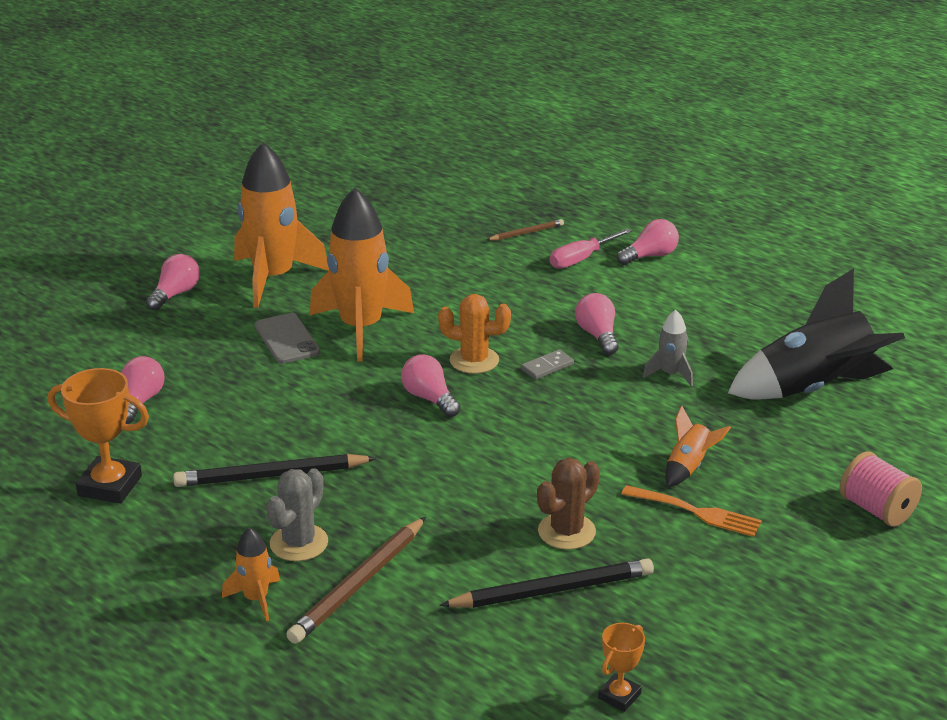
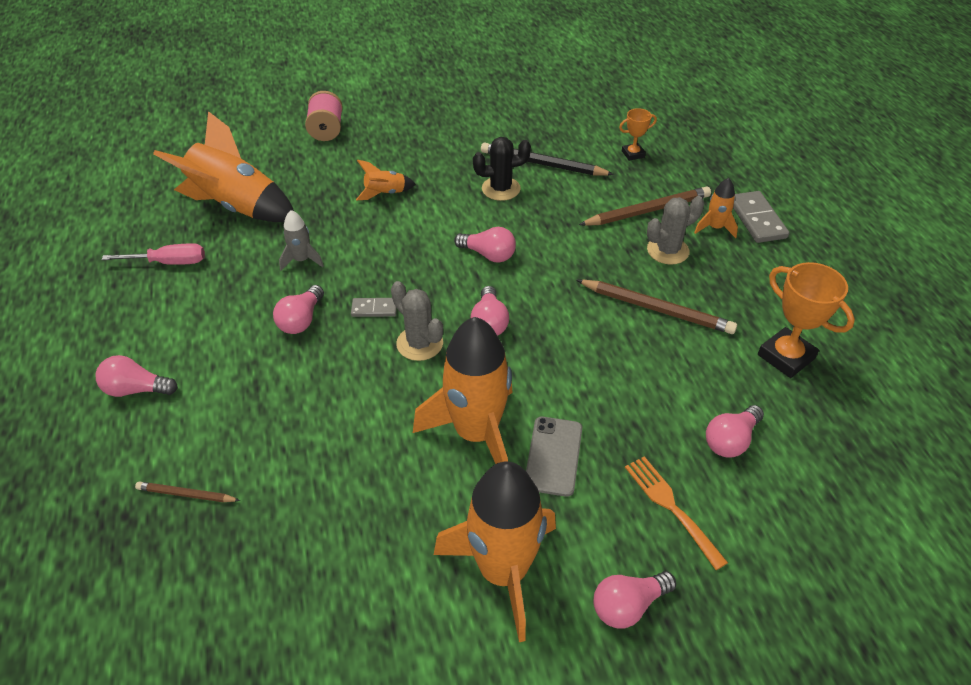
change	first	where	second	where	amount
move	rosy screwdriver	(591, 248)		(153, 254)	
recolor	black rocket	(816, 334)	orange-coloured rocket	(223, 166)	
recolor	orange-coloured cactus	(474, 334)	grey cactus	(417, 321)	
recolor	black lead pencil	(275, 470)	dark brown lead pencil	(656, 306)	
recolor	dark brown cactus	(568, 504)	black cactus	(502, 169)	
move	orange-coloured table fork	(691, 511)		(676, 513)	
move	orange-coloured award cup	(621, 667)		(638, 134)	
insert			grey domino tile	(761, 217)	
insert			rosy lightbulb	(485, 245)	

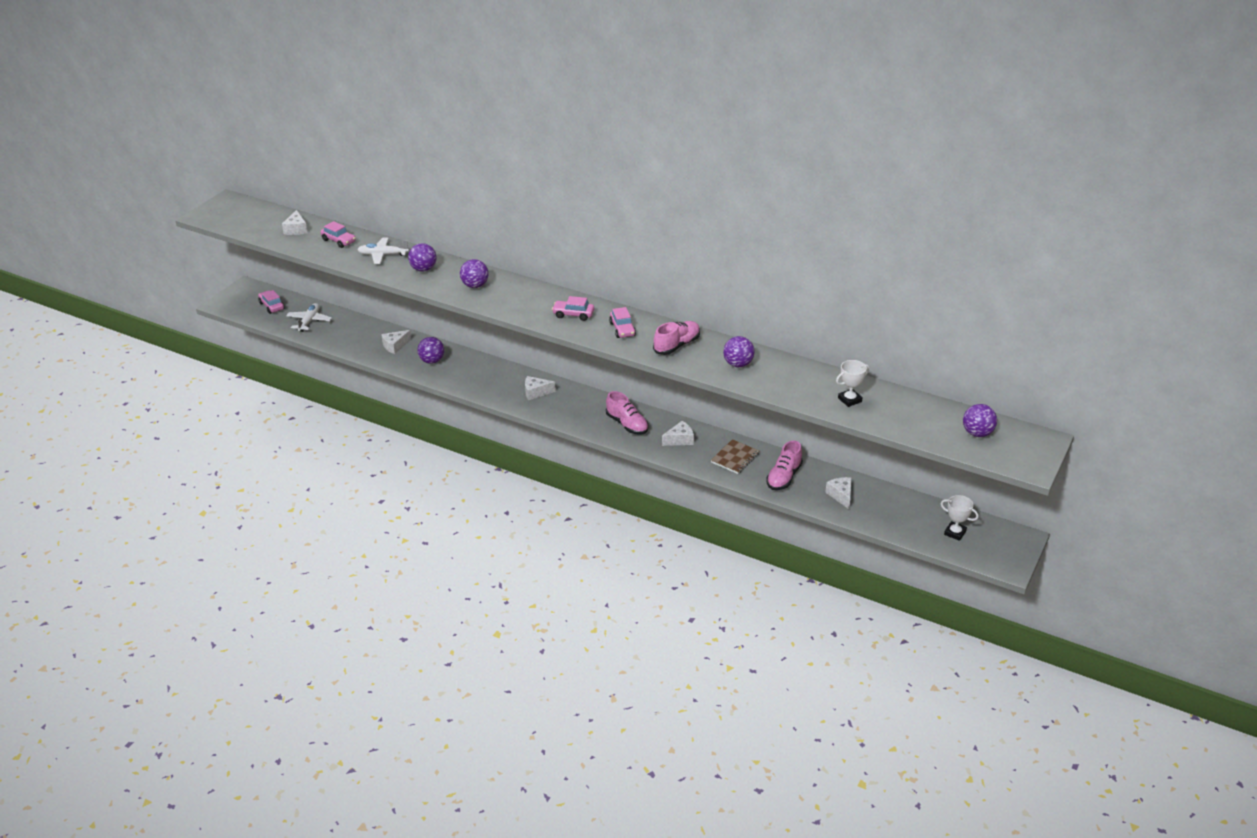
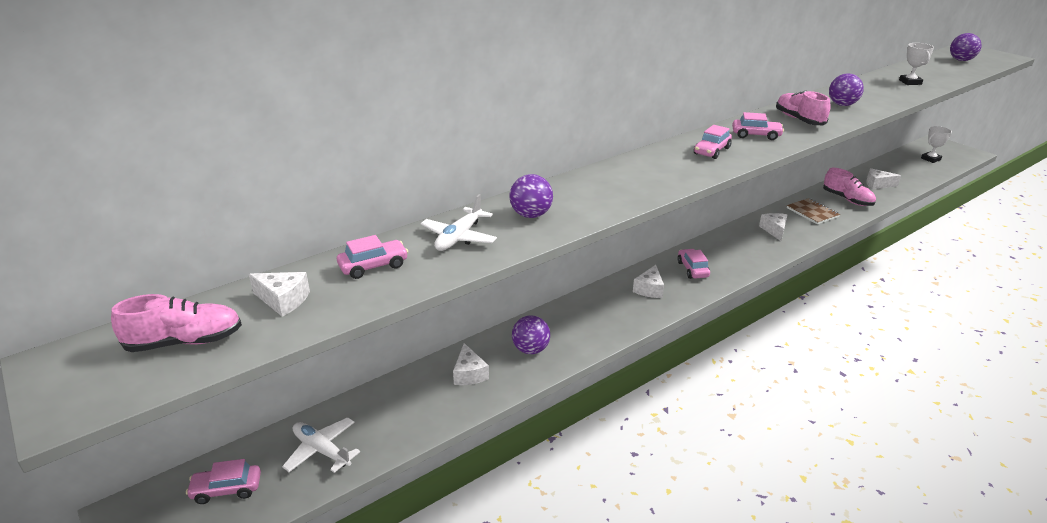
change	first	where	second	where	amount
delete	purple sphere	(474, 273)			
move	rosy sneaker	(627, 413)		(176, 323)	
insert			rosy car	(693, 264)	

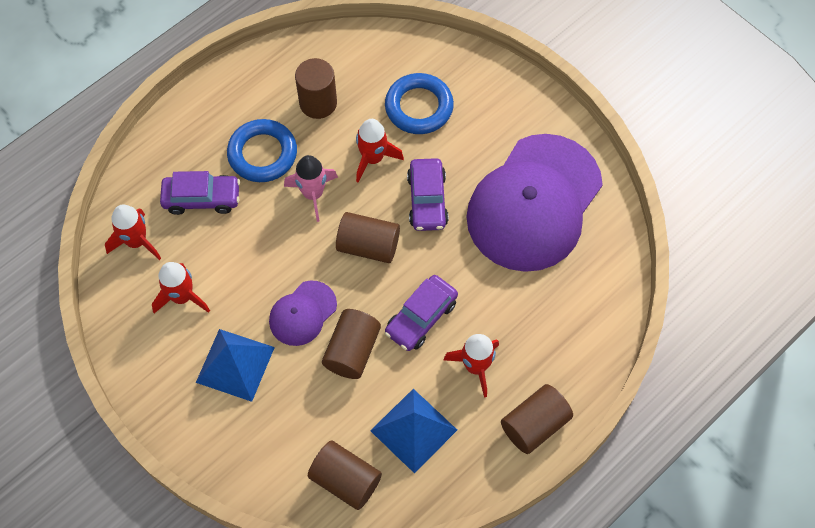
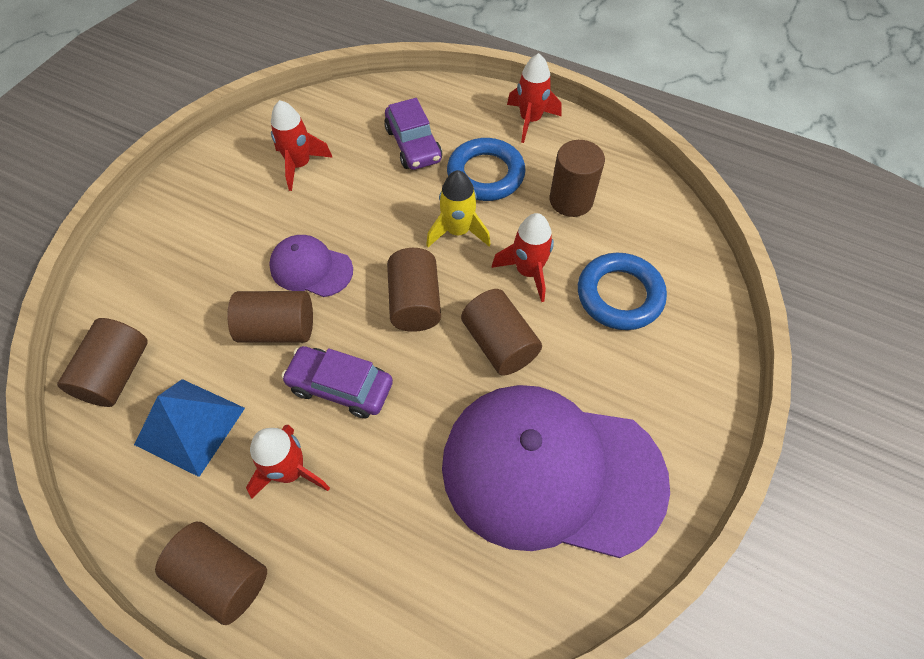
change	first	where	second	where	amount
recolor	rosy rocket	(311, 188)	yellow rocket	(458, 208)	
replace	purple car	(427, 194)	dark brown cylinder shape	(501, 332)	
move	crimson rocket	(133, 232)		(534, 98)	
delete	blue solid pyramid	(235, 365)			

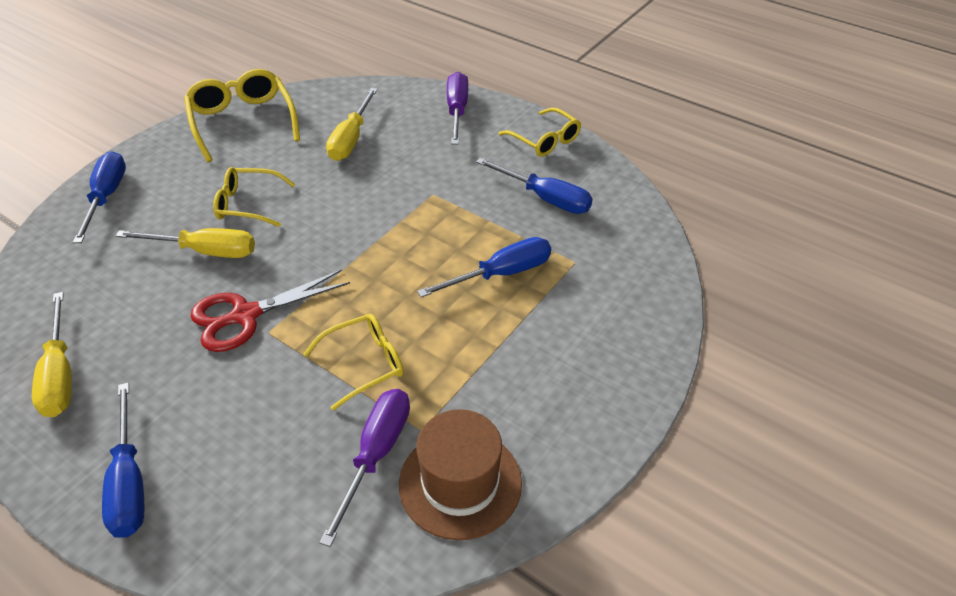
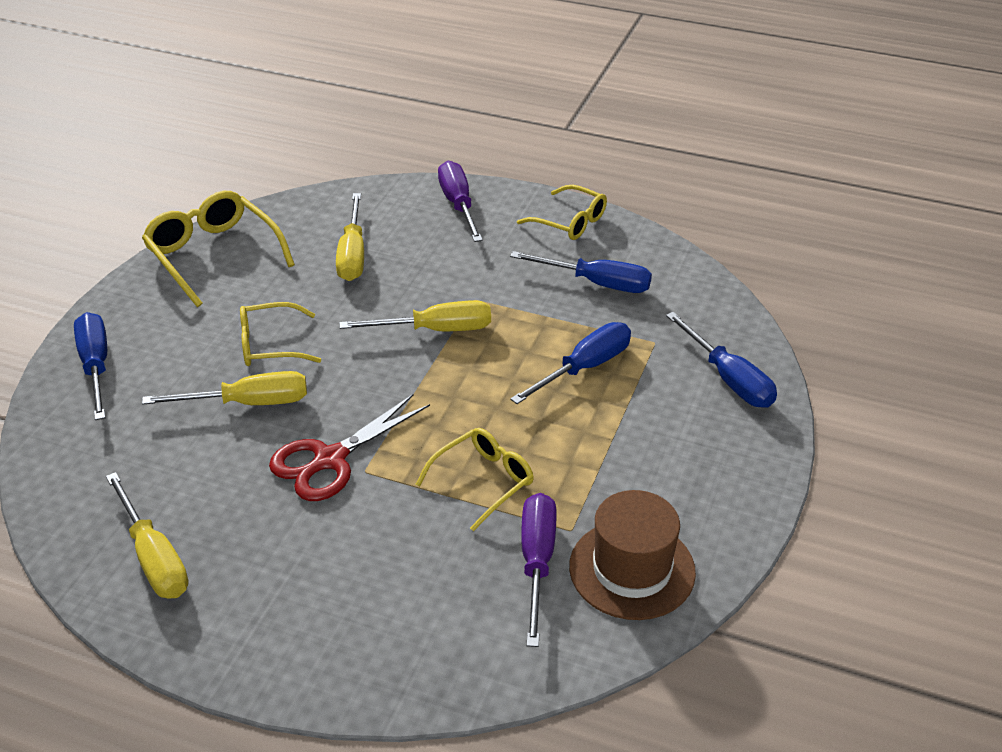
change	first	where	second	where	amount
move	blue screwdriver	(123, 460)		(721, 360)	
insert			yellow screwdriver	(415, 315)	

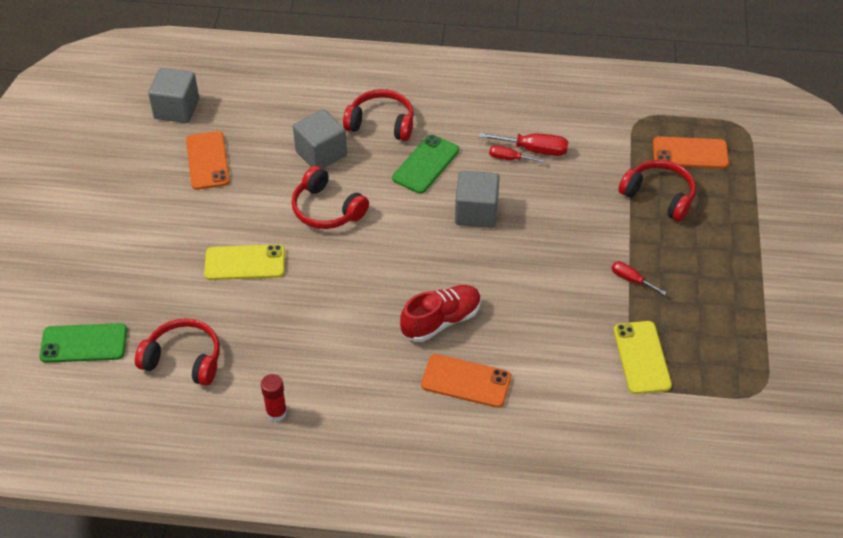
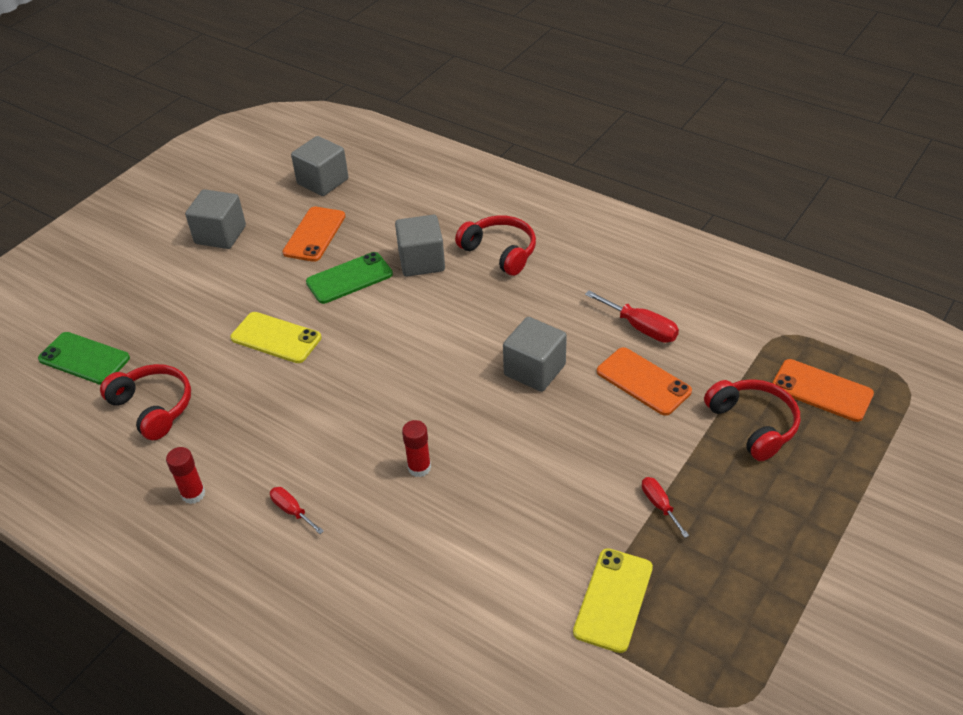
change	first	where	second	where	amount
move	emerald smartphone	(425, 164)		(349, 278)	
move	crimson screwdriver	(517, 154)		(297, 510)	
delete	crimson headset	(330, 197)			
replace	crimson sneaker	(440, 313)	crimson stick of glue	(416, 448)	
move	orange-coloured smartphone	(466, 381)		(644, 381)	
insert			grey solid cube	(215, 219)	

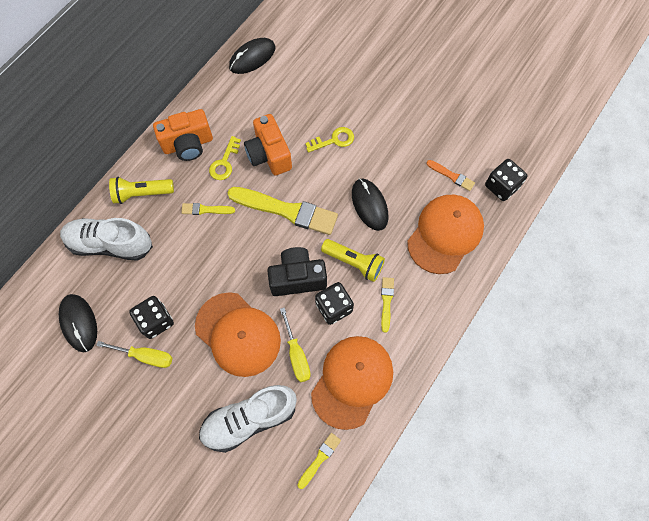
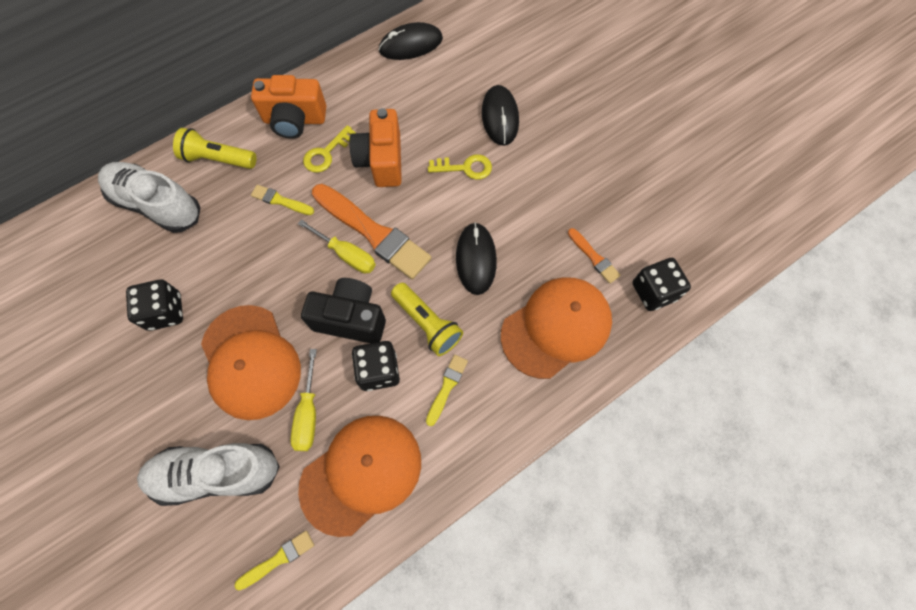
change	first	where	second	where	amount
recolor	yellow paintbrush	(282, 211)	orange-coloured paintbrush	(371, 231)	
move	black PC mouse	(78, 323)		(500, 115)	
move	yellow screwdriver	(134, 354)		(337, 246)	

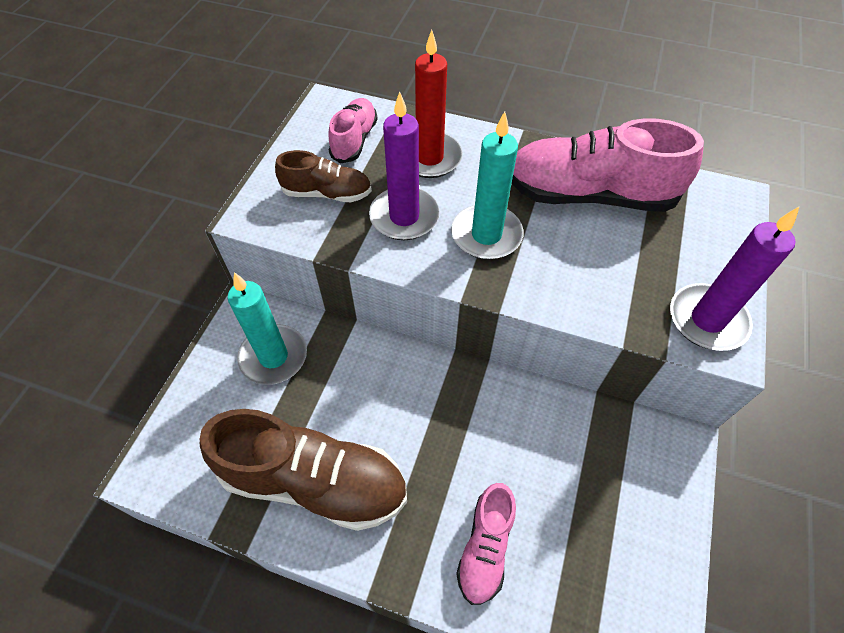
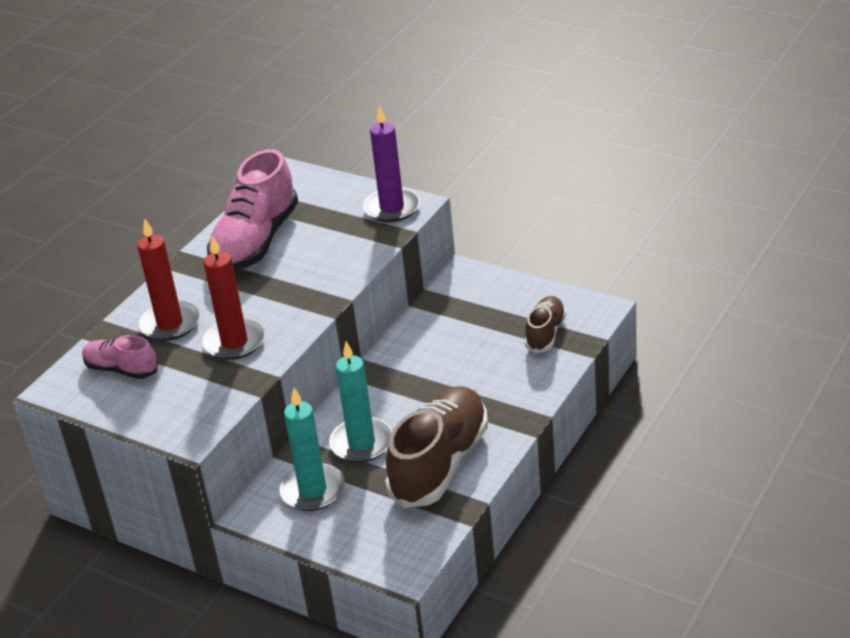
change	first	where	second	where	amount
recolor	purple pillar candle	(404, 165)	crimson pillar candle	(233, 298)	
move	teal pillar candle	(487, 186)		(360, 402)	
move	dark brown sneaker	(323, 176)		(545, 324)	
delete	rosy sneaker	(486, 544)			

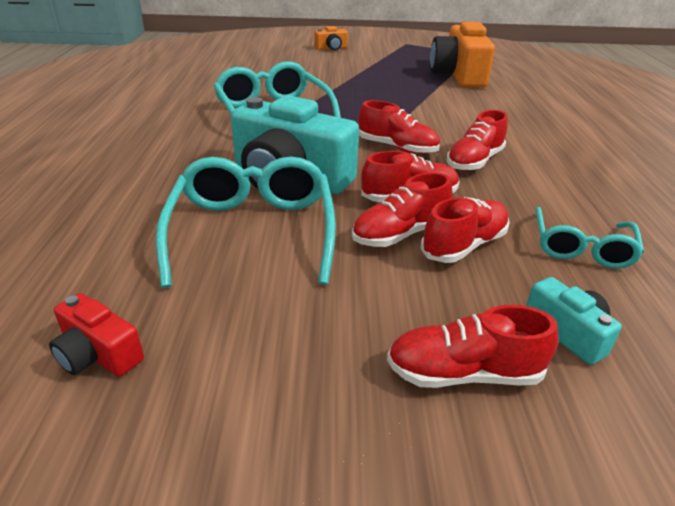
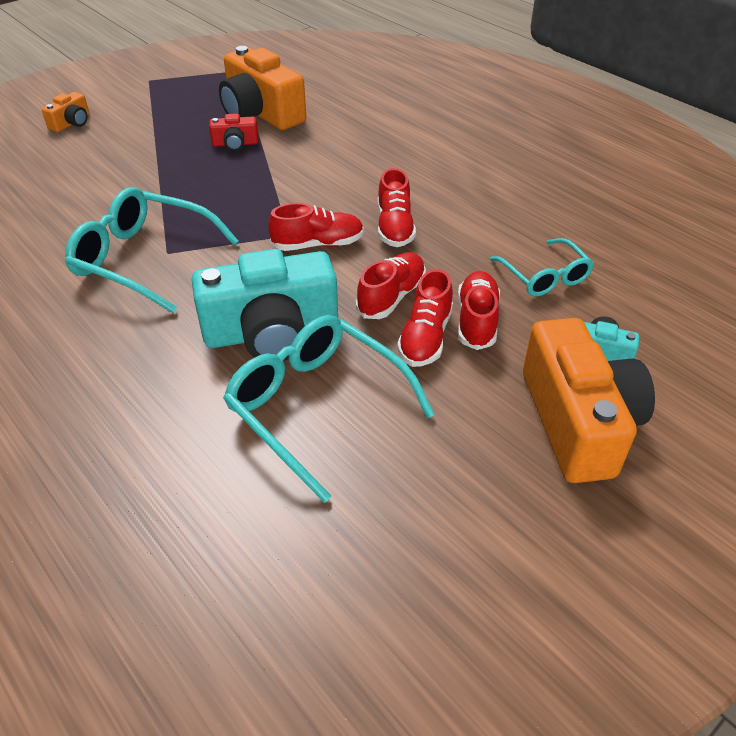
change	first	where	second	where	amount
move	crimson compact camera	(96, 335)		(233, 132)	
replace	crimson sneaker	(473, 346)	orange-coloured compact camera	(589, 400)	

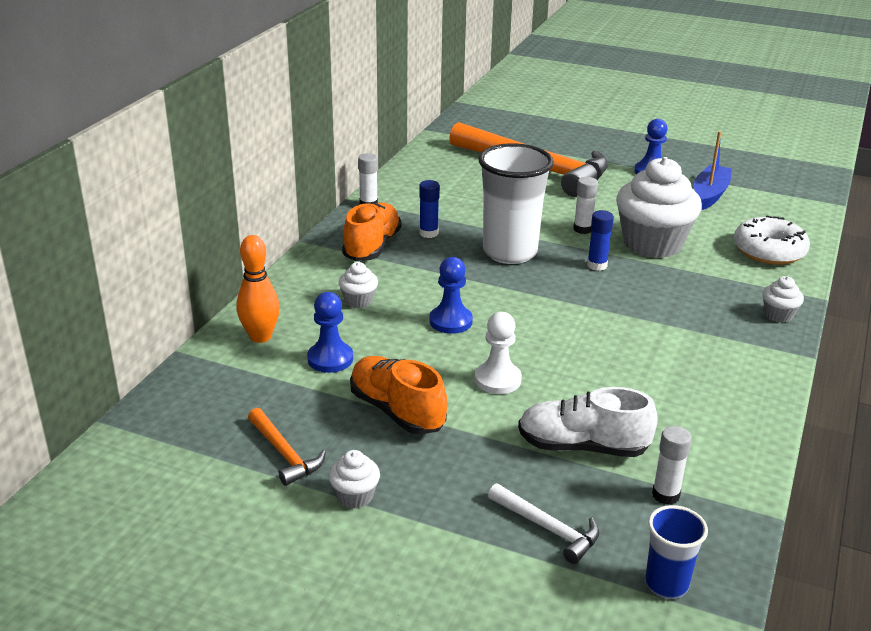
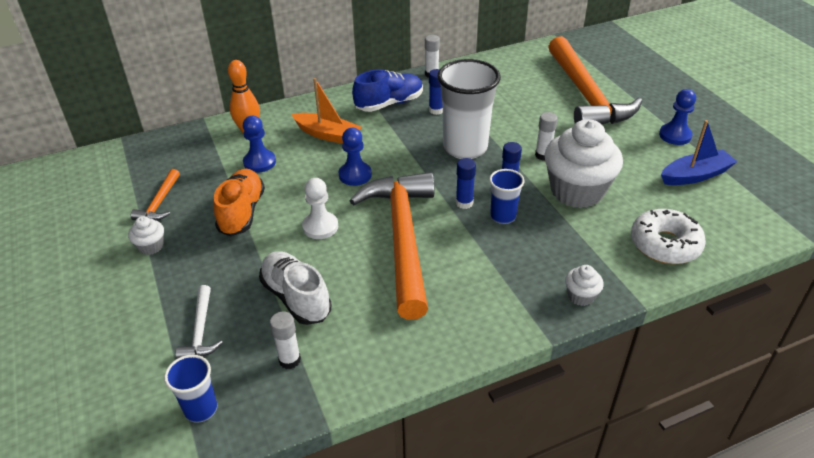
change	first	where	second	where	amount
recolor	orange-coloured sneaker	(372, 231)	blue sneaker	(387, 91)	
replace	white fairy cake	(358, 285)	orange-coloured boat	(326, 111)	
insert			blue stick of glue	(466, 183)	
insert			blue beaker	(507, 196)	
insert			orange-coloured claw hammer	(392, 246)	

